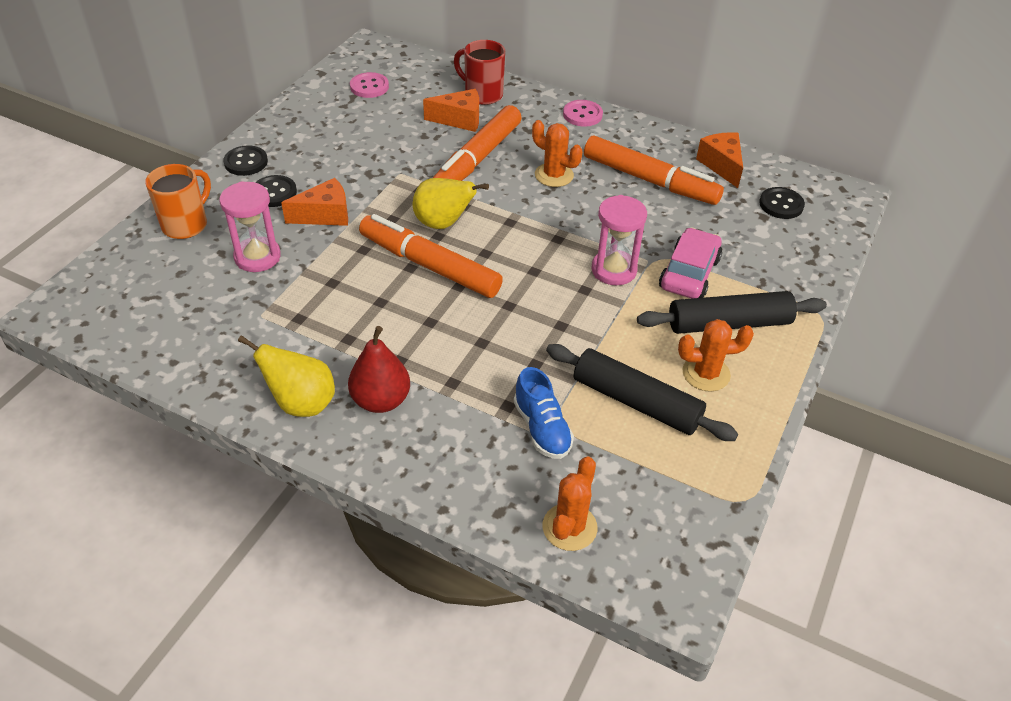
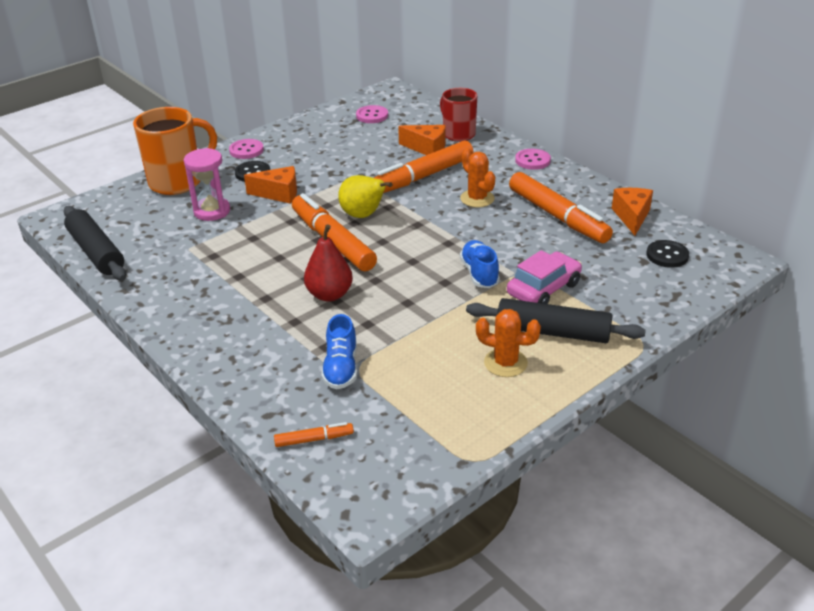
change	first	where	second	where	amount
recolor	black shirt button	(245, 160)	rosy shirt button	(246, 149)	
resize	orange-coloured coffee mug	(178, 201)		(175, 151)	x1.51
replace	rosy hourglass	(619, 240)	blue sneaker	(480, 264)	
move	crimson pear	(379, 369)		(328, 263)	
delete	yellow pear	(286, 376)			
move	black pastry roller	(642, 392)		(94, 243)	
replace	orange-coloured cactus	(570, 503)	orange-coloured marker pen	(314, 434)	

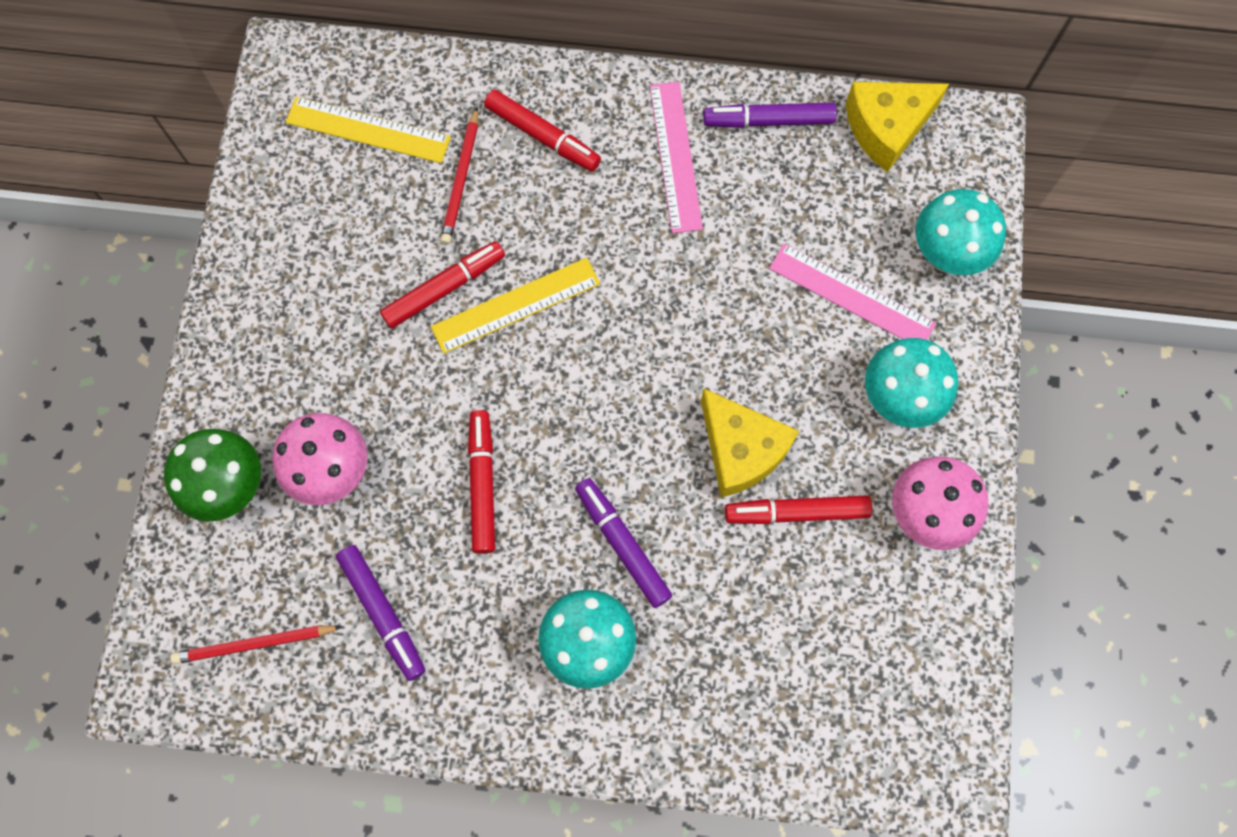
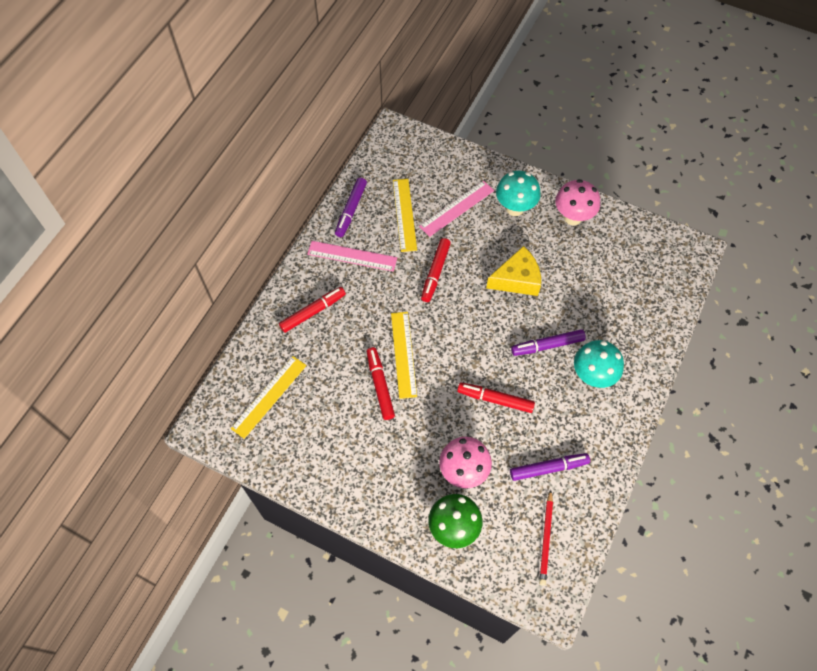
change	first	where	second	where	amount
delete	yellow cheese wedge	(897, 127)			
delete	crimson lead pencil	(459, 175)			
delete	teal mushroom	(961, 232)			
move	crimson marker pen	(798, 509)		(436, 270)	
insert			yellow ruler	(405, 215)	

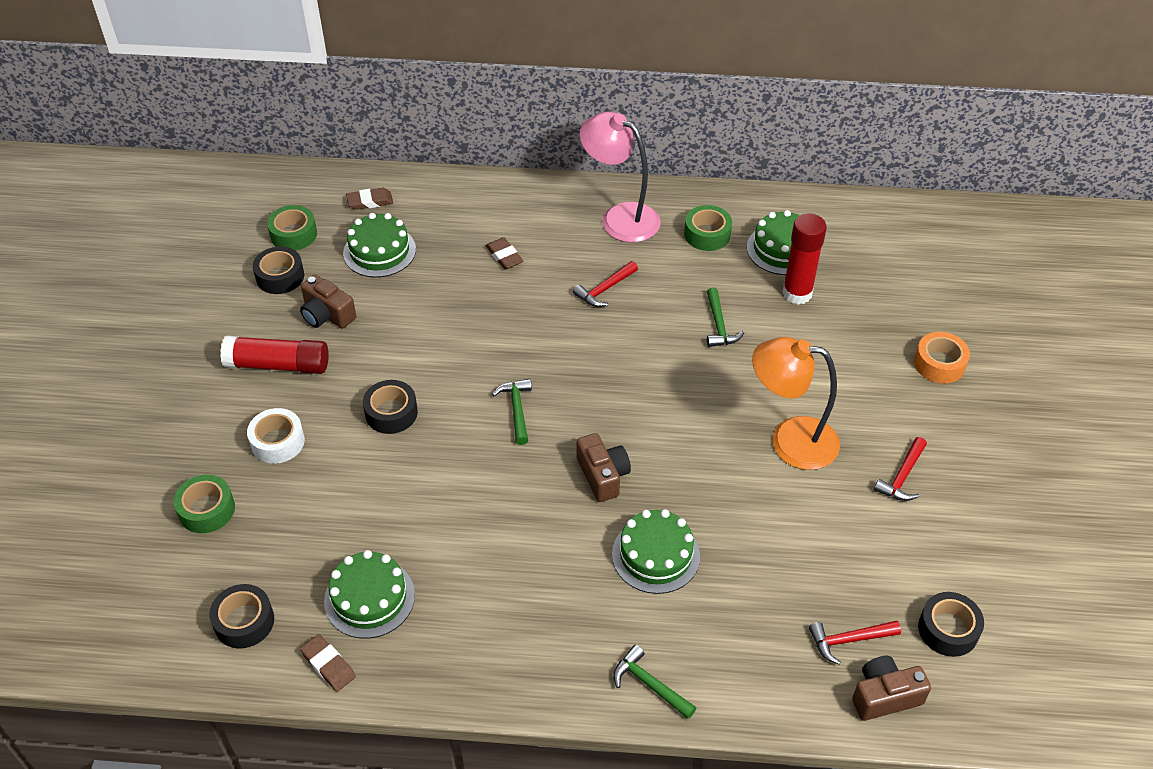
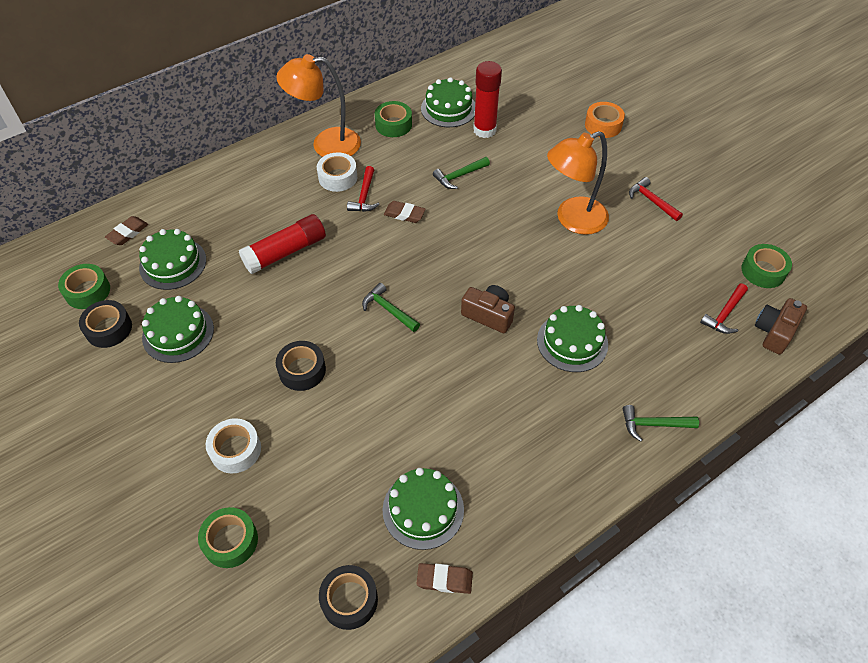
change	first	where	second	where	amount
recolor	rosy desk lamp	(620, 177)	orange-coloured desk lamp	(318, 105)	
move	dark brown pencil eraser	(504, 253)		(405, 212)	
replace	dark brown compact camera	(328, 301)	emerald cake	(178, 329)	
rotate	emerald claw hammer	(725, 317)		(461, 173)	105 degrees clockwise
move	crimson stick of glue	(274, 355)		(282, 244)	
rotate	crimson claw hammer	(900, 469)		(656, 199)	150 degrees clockwise
recolor	black sticky tape	(951, 624)	emerald sticky tape	(766, 266)	
insert			white sticky tape	(337, 172)	

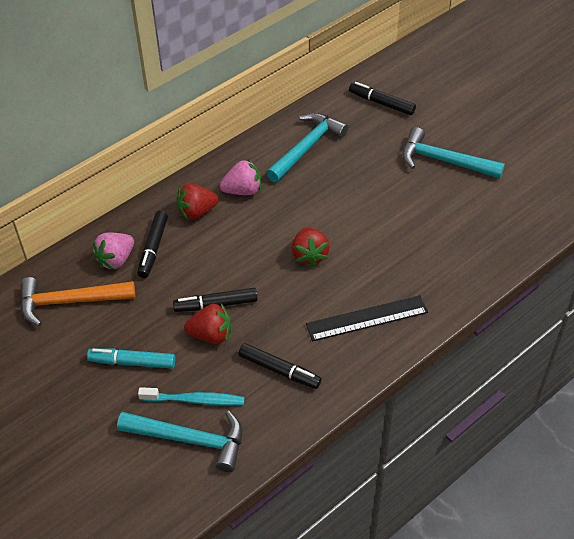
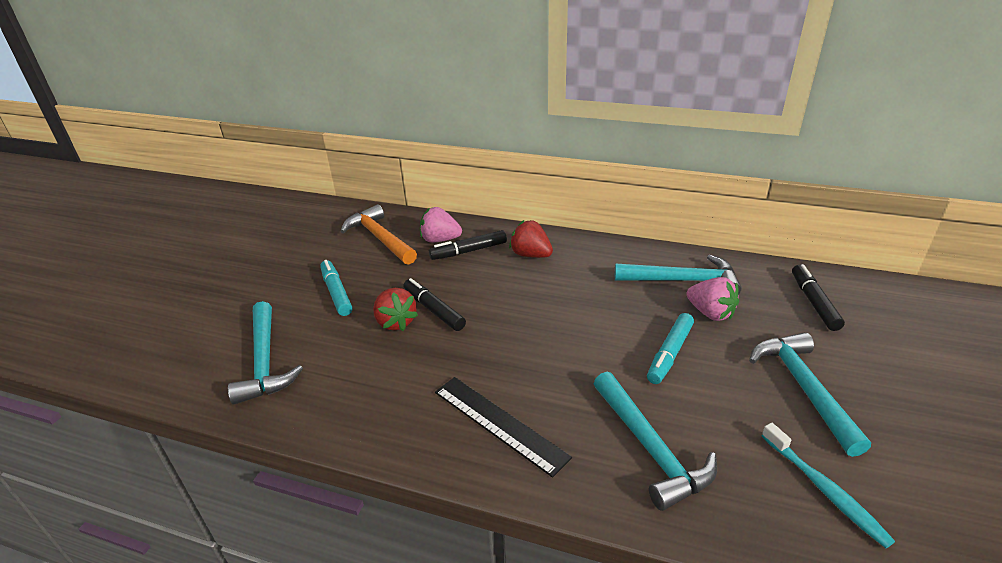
change	first	where	second	where	amount
move	rosy strawberry	(240, 177)		(712, 299)	
delete	crimson strawberry	(310, 247)			
delete	black marker pen	(280, 366)			
move	teal toothbrush	(191, 396)		(828, 485)	
insert			teal marker pen	(670, 348)	
insert			teal claw hammer	(655, 441)	

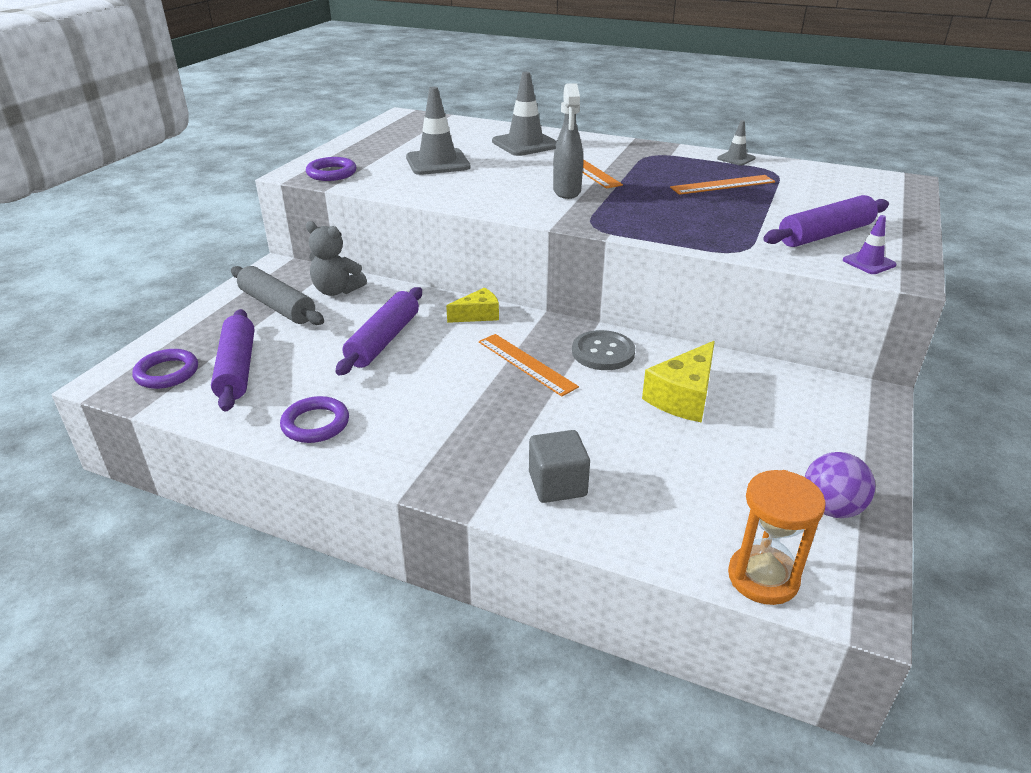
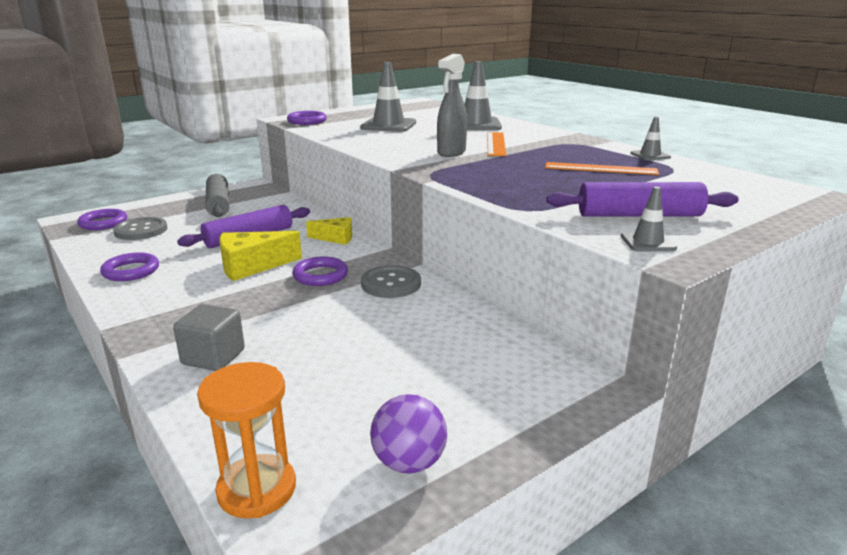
change	first	where	second	where	amount
recolor	purple safety cone	(870, 244)	grey safety cone	(649, 219)	
delete	grey stuffed bear	(336, 258)			
replace	purple pastry roller	(232, 360)	grey shirt button	(140, 228)	
replace	orange-coloured ruler	(529, 365)	purple hoop	(320, 271)	
move	yellow cheese wedge	(678, 382)		(260, 256)	

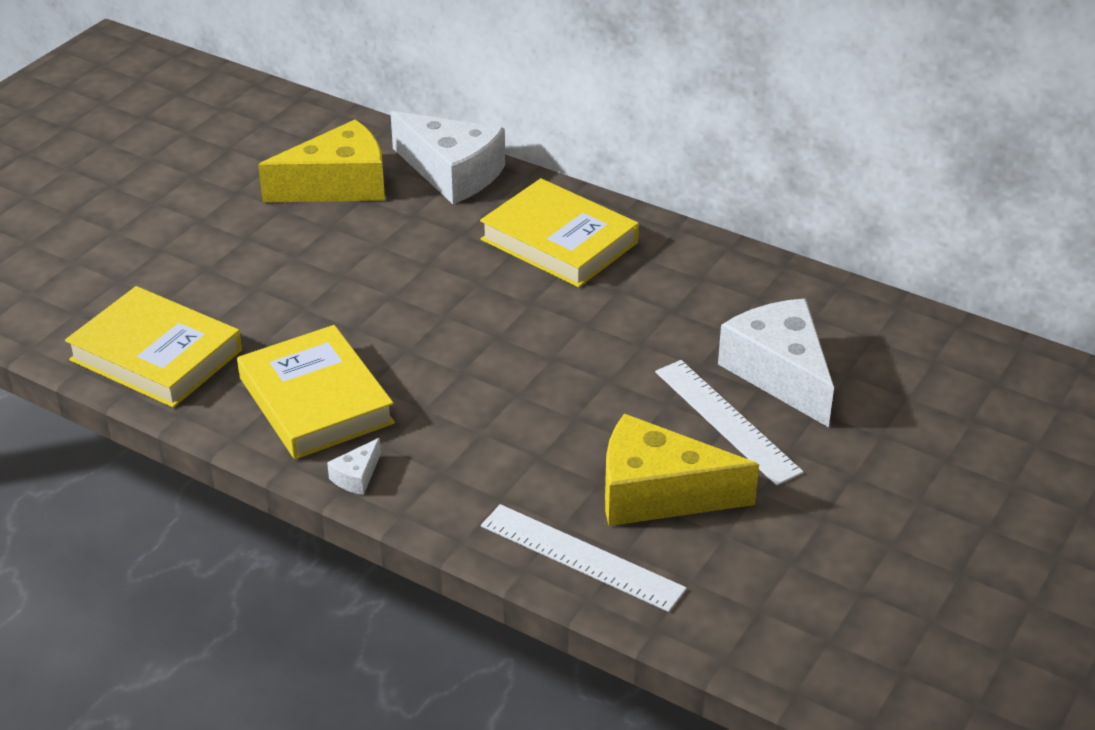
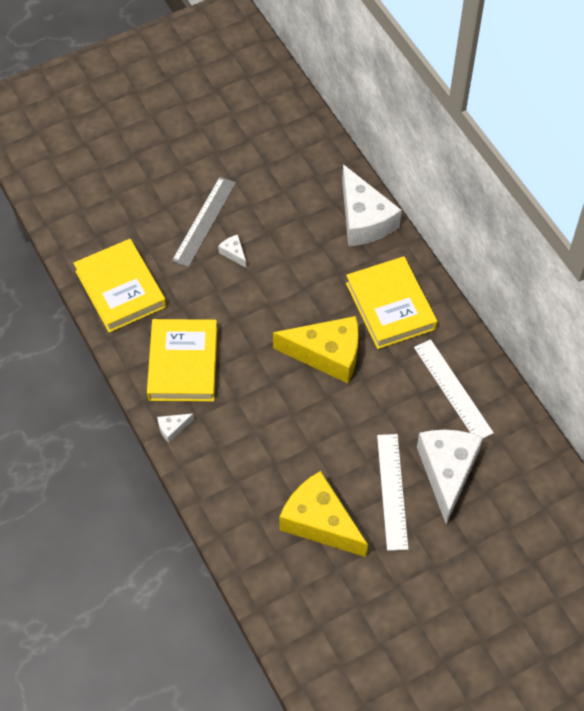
change	first	where	second	where	amount
move	yellow cheese wedge	(321, 160)		(316, 349)	
move	white ruler	(584, 558)		(454, 388)	
insert			grey ruler	(204, 222)	
insert			white cheese wedge	(232, 251)	

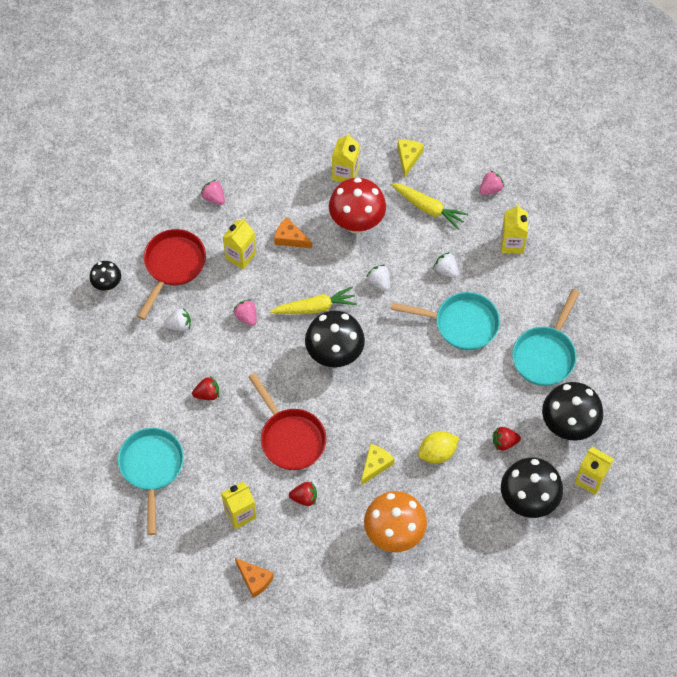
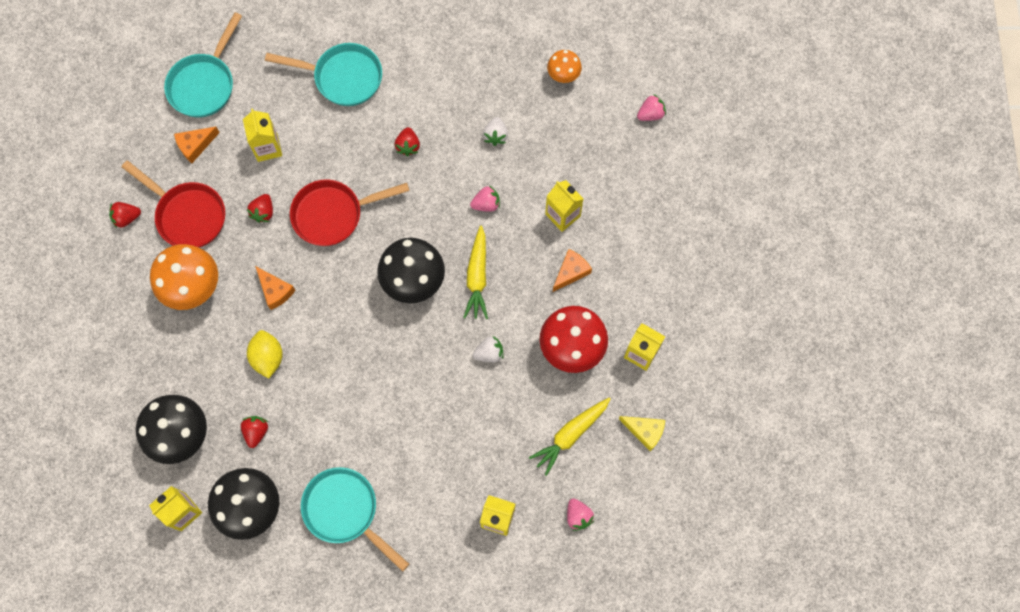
change	first	where	second	where	amount
move	rosy strawberry	(213, 192)		(651, 107)	
move	crimson skillet	(171, 274)		(173, 204)	
delete	white strawberry	(446, 265)			
recolor	black mushroom	(105, 276)	orange-coloured mushroom	(564, 66)	
move	teal skillet	(445, 321)		(203, 65)	
recolor	yellow cheese wedge	(377, 464)	orange-coloured cheese wedge	(275, 288)	
insert			crimson strawberry	(125, 215)	

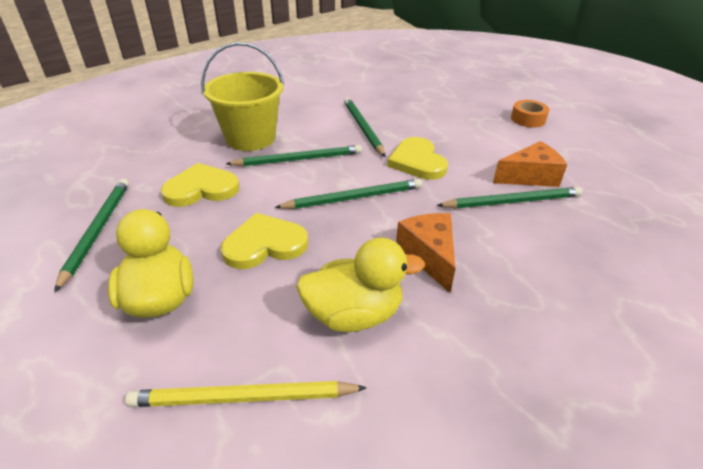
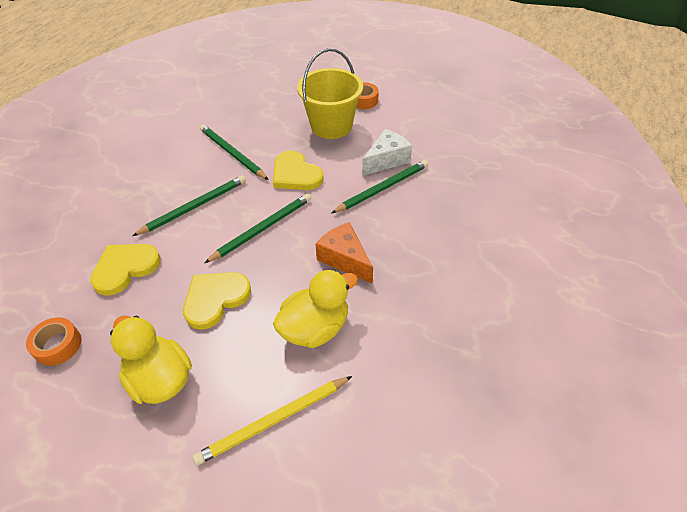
change	first	where	second	where	amount
move	yellow sand bucket	(242, 96)		(330, 93)	
recolor	orange-coloured cheese wedge	(530, 164)	white cheese wedge	(387, 152)	
replace	emerald lead pencil	(91, 235)	orange-coloured sticky tape	(54, 341)	

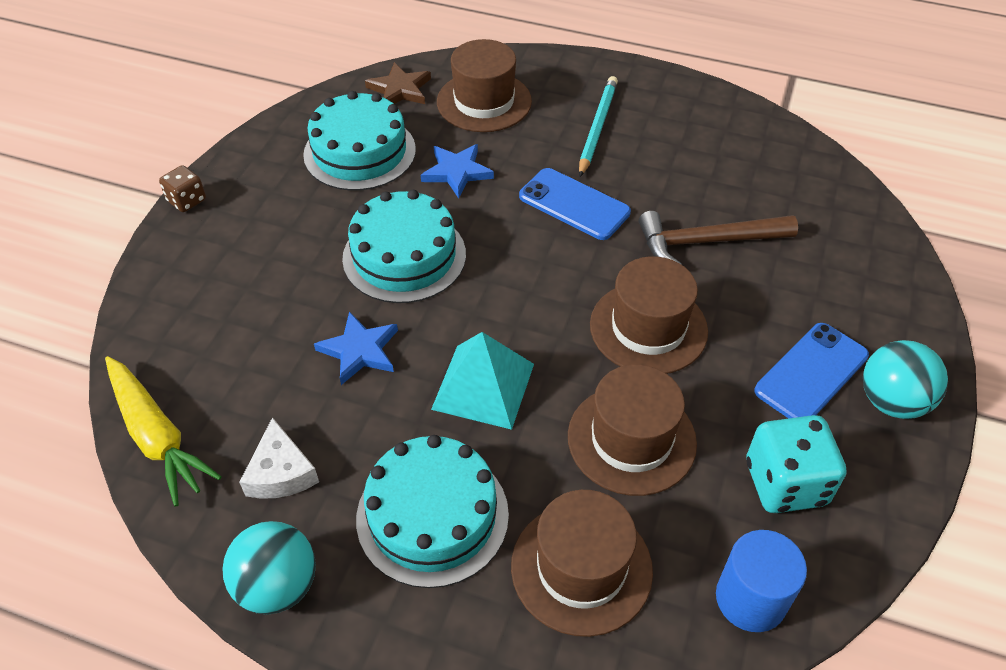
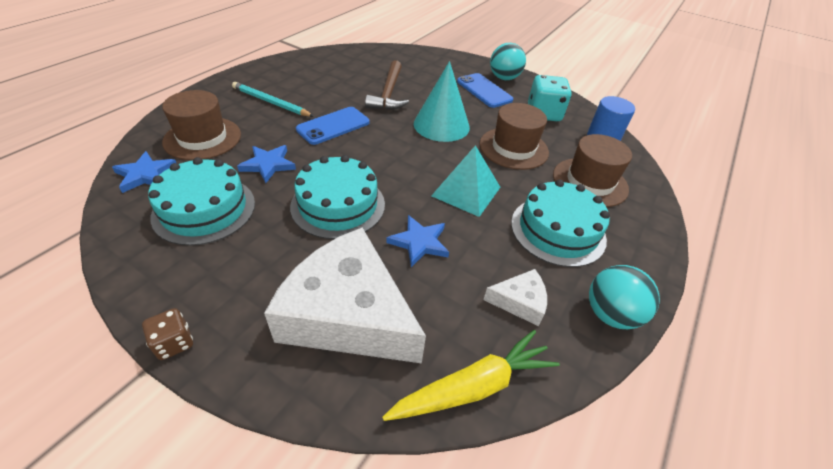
change	first	where	second	where	amount
recolor	dark brown star	(398, 83)	blue star	(144, 172)	
replace	dark brown hat	(649, 315)	teal cone	(442, 101)	
insert			white cheese wedge	(345, 295)	

